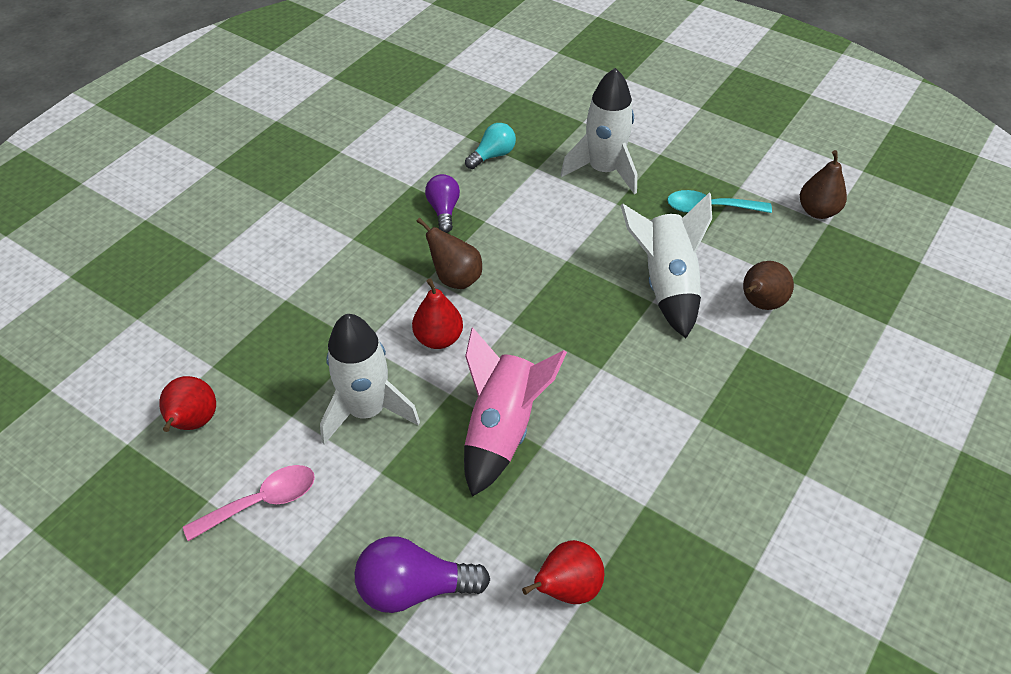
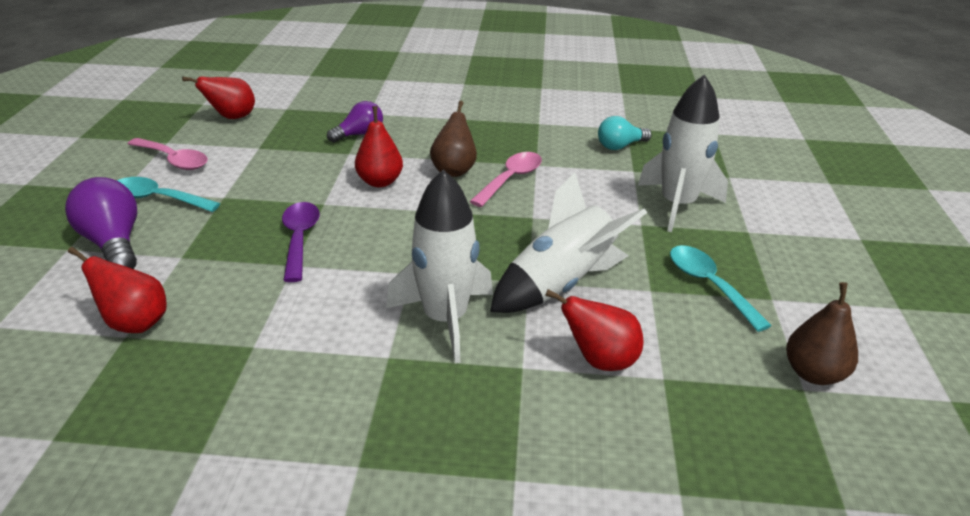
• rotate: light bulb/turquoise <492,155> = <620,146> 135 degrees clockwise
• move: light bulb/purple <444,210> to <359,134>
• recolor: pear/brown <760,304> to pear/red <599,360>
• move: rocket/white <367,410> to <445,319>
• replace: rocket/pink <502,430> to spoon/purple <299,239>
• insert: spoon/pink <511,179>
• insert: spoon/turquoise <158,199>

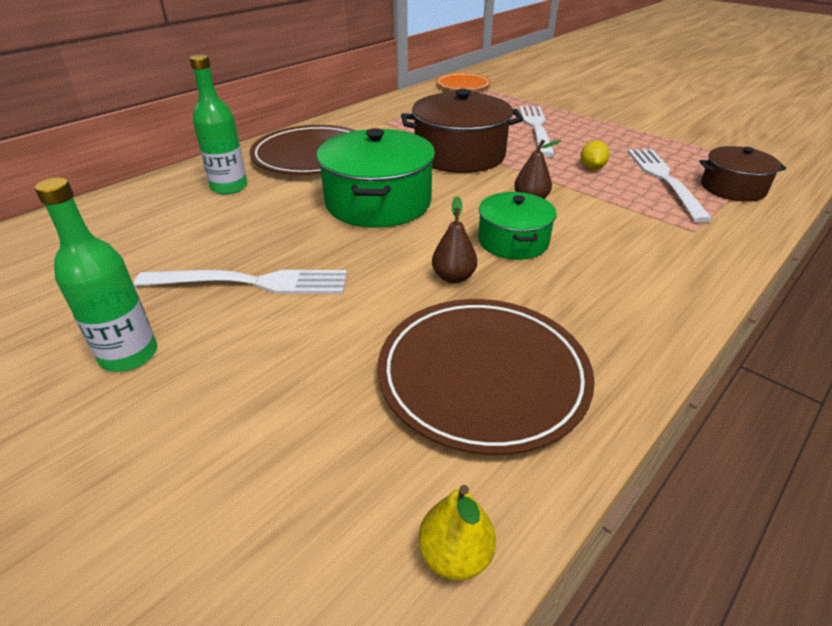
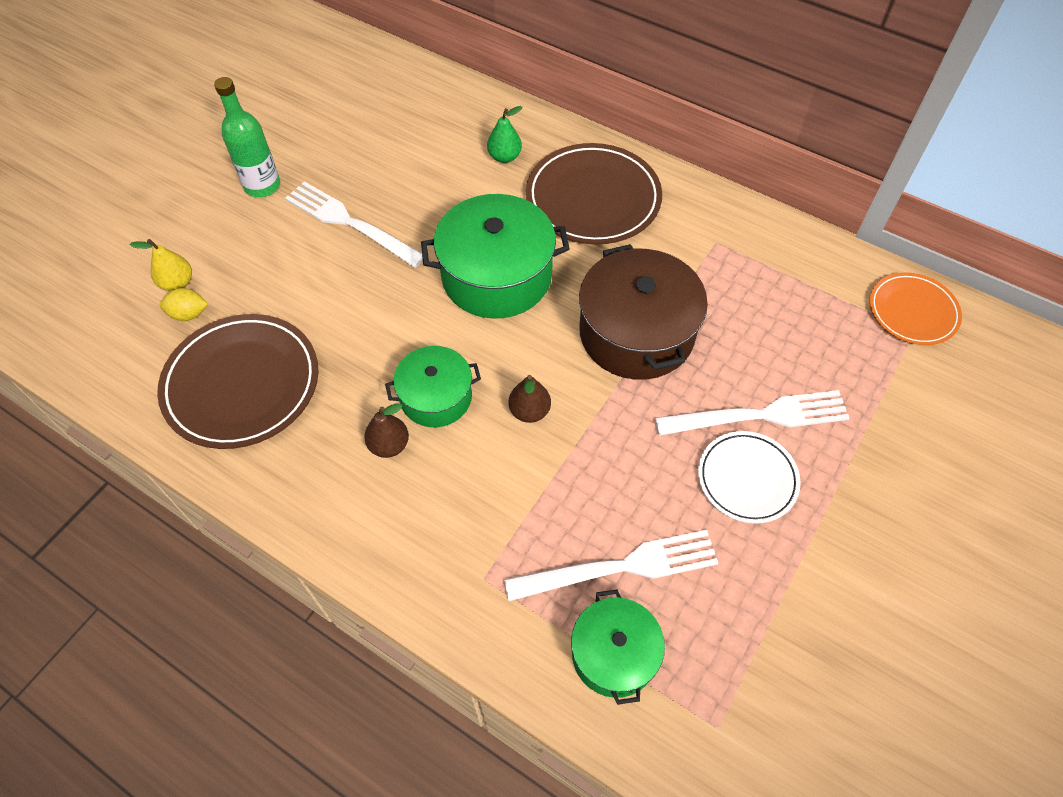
• replace: bottle/green <229,187> to pear/green <504,157>
• move: lemon/yellow <592,168> to <189,314>
• recolor: pot/brown <732,188> to pot/green <614,654>
• move: pear/brown <453,277> to <389,445>
• rotate: fork/white <253,282> = <349,222> 135 degrees clockwise
• move: pear/yellow <455,555> to <177,283>
• insert: plate/white <747,479>

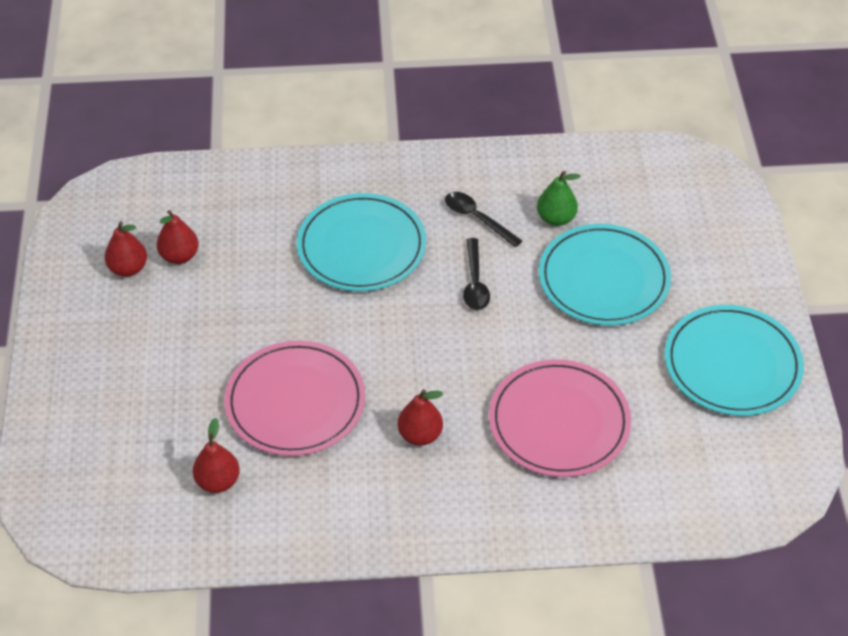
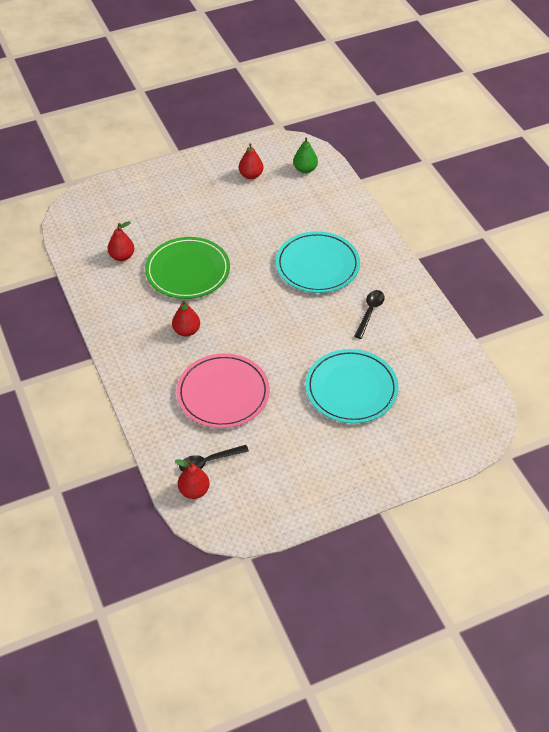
• move: pear/green <556,218> to <305,169>
• move: pear/red <179,256> to <194,491>
• move: spoon/black <475,283> to <208,461>
• delete: plate/turquoise <732,364>
• recolor: plate/pink <295,402> to plate/green <188,271>

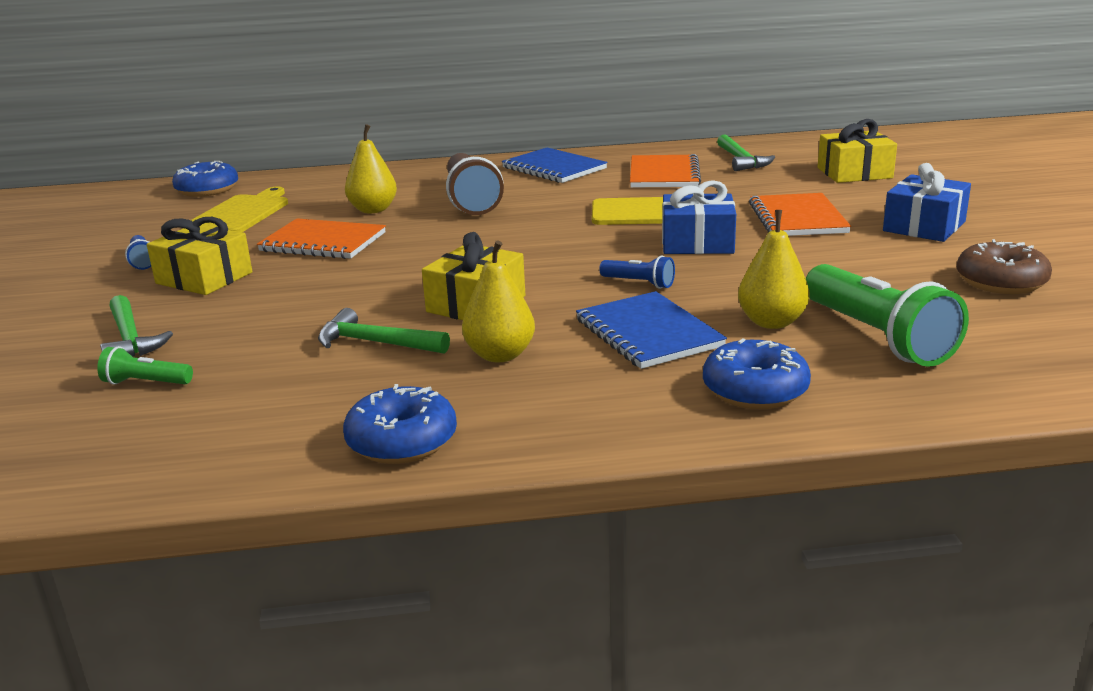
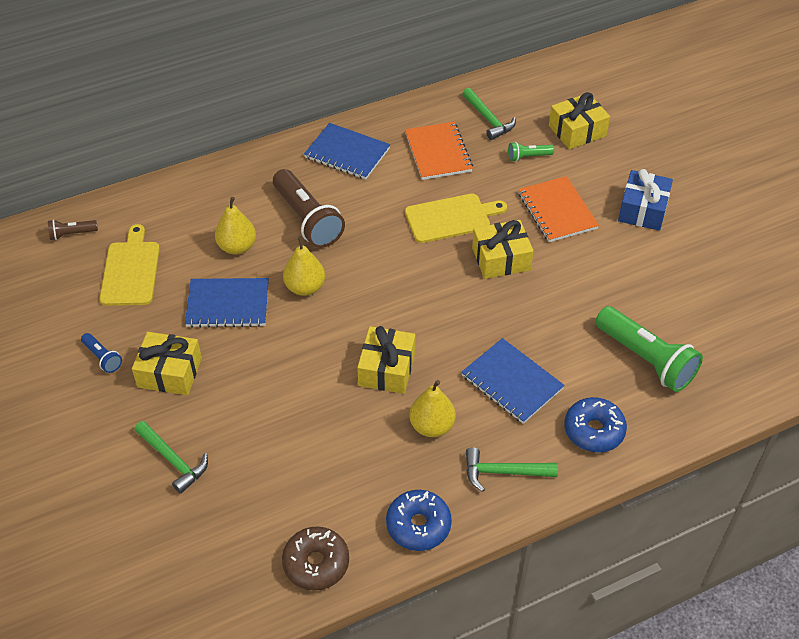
• replace: donut/blue <207,190> to flashlight/brown <72,234>
• recolor: gift/blue <697,243> to gift/yellow <501,259>
• move: pear/yellow <771,322> to <305,287>
• recolor: notebook/orange <323,242> to notebook/blue <228,304>
• move: donut/brown <1001,282> to <316,563>
• delete: flashlight/blue <639,283>
• move: hammer/green <376,343> to <503,472>
• move: flashlight/green <146,383> to <528,157>

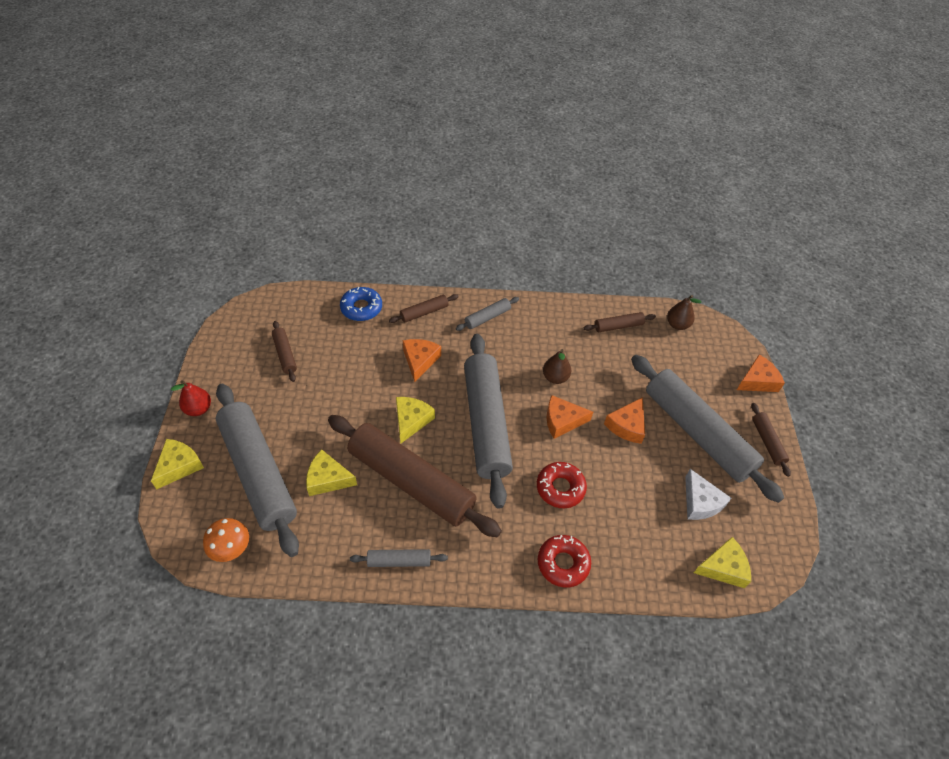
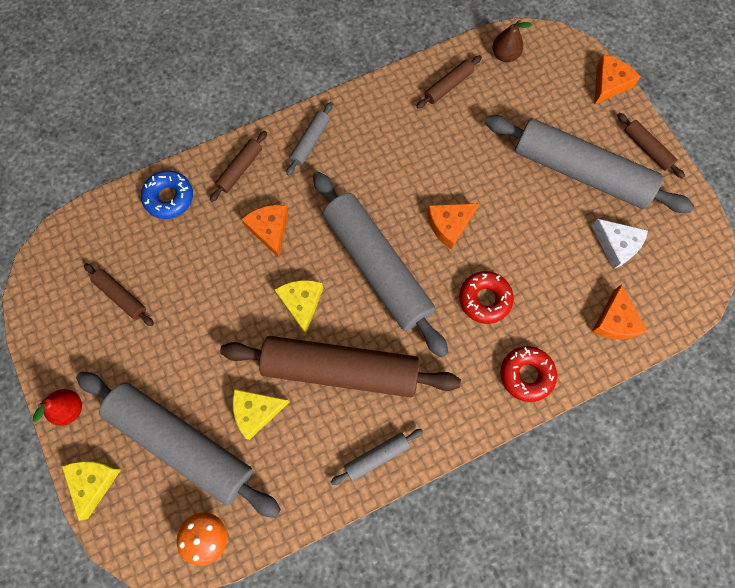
• delete: pear/brown <555,377>
• move: cheese/orange <627,425> to <615,321>
• delete: cheese/yellow <723,567>

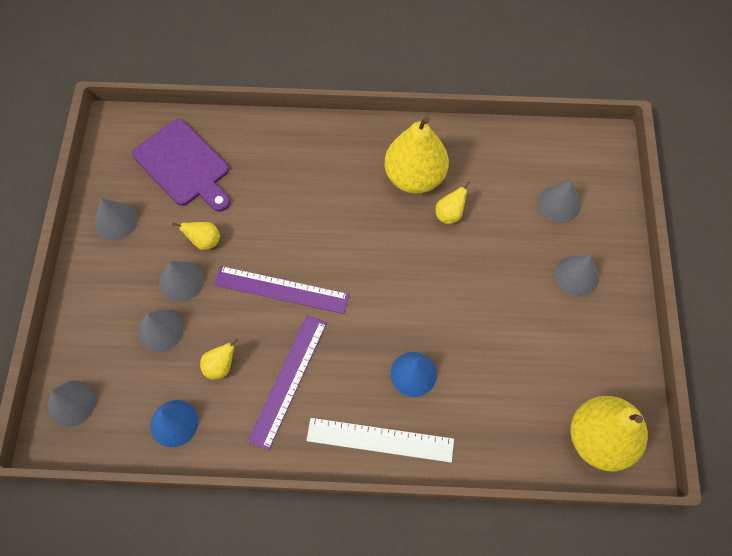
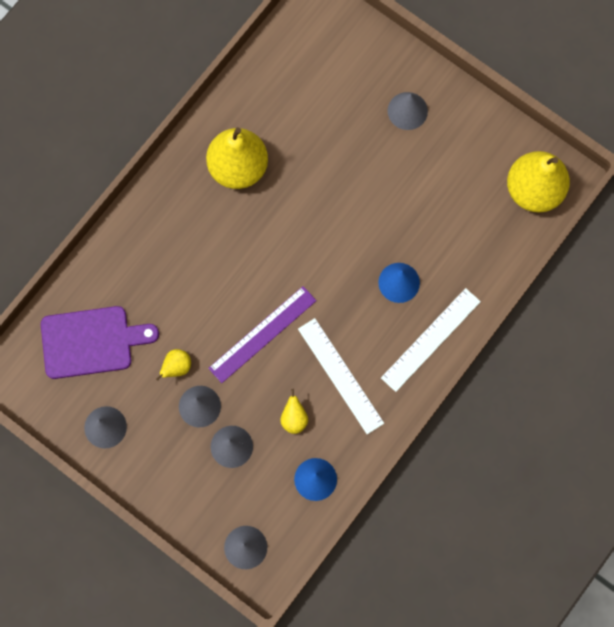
• delete: cone/grey <559,203>
• delete: pear/yellow <449,214>
• recolor: ruler/purple <288,380> to ruler/white <341,375>

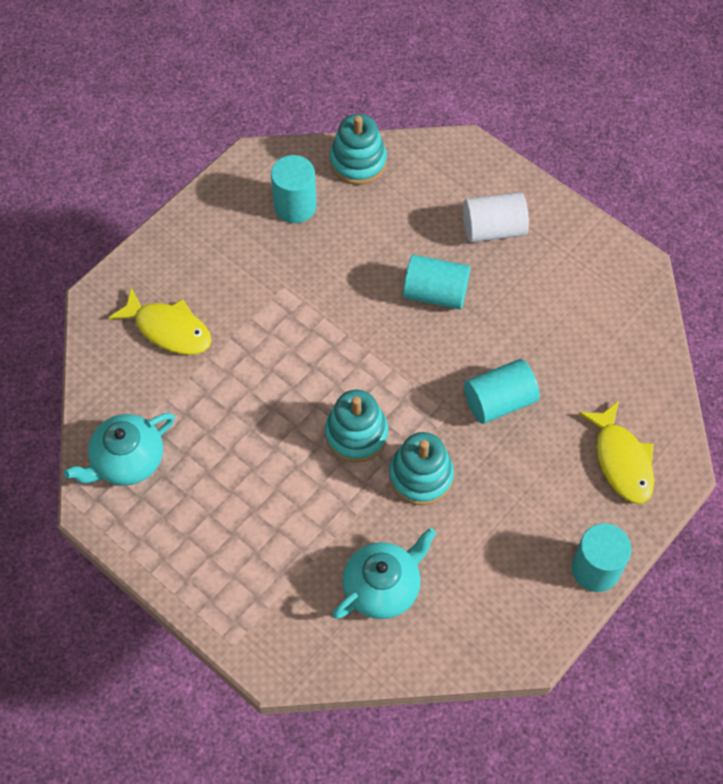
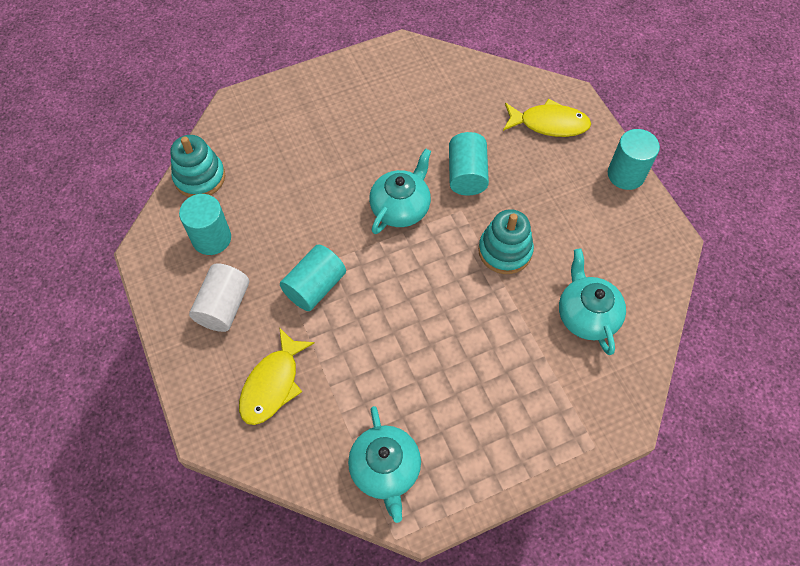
• move: cylinder/white <493,229> to <224,306>
• move: cylinder/turquoise <435,293> to <315,287>
• rotate: fish/yellow <168,329> = <273,384> 150 degrees clockwise
• delete: stacking toy/turquoise <356,434>
• insert: teapot/turquoise <401,207>

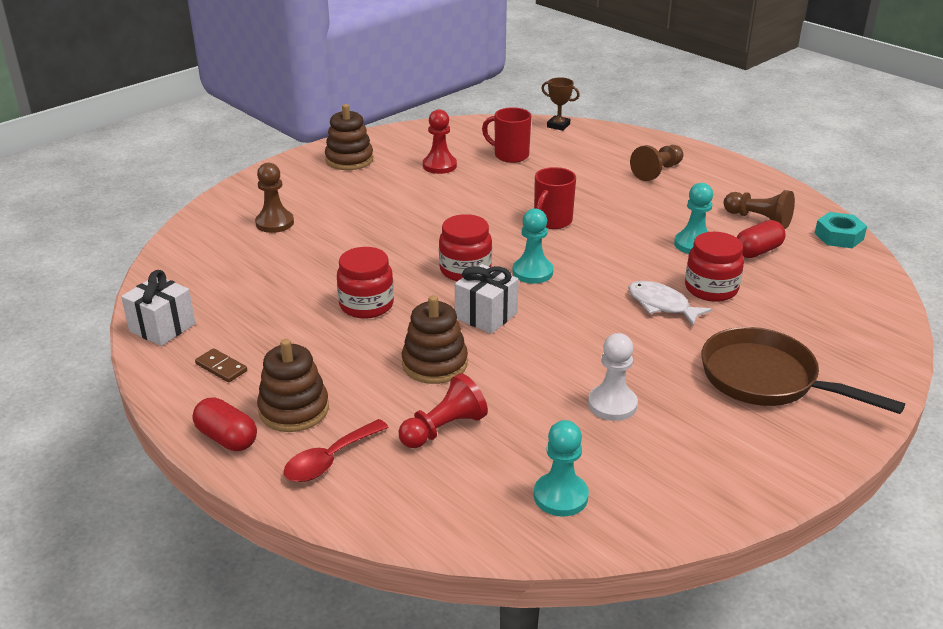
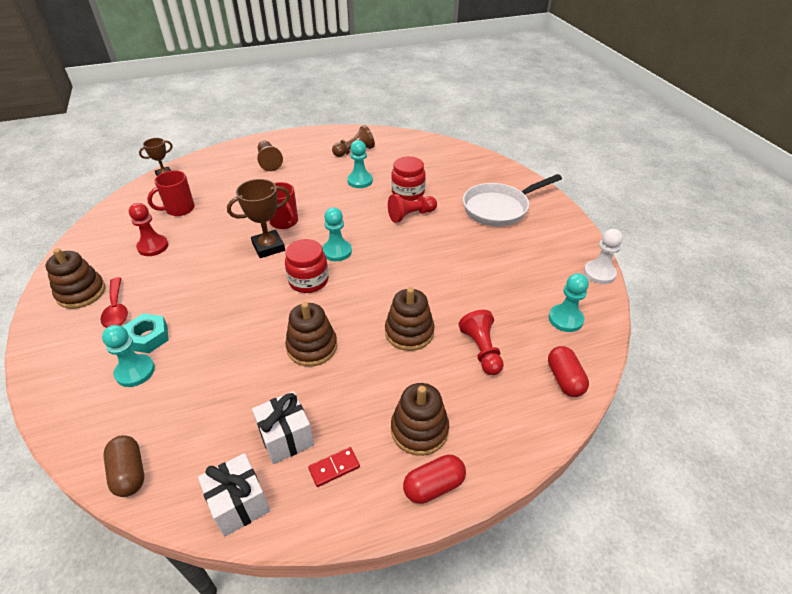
• recolor: pawn/brown <275,223> to pawn/turquoise <135,371>
• move: nut/turquoise <839,236> to <148,337>
• move: capsule/red <757,251> to <564,379>
• replace: jar/red <366,305> to stacking toy/brown <312,347>
• move: gift/white <486,315> to <286,437>
• replace: fish/white <661,305> to pawn/red <411,215>
• recolor: pan/brown <766,380> to pan/white <499,208>
• move: pawn/white <612,404> to <599,273>
• recolor: domino/brown <221,367> to domino/red <334,468>
• move: spoon/red <329,460> to <116,309>
• insert: trophy/brown <268,247>
• insert: capsule/brown <129,473>

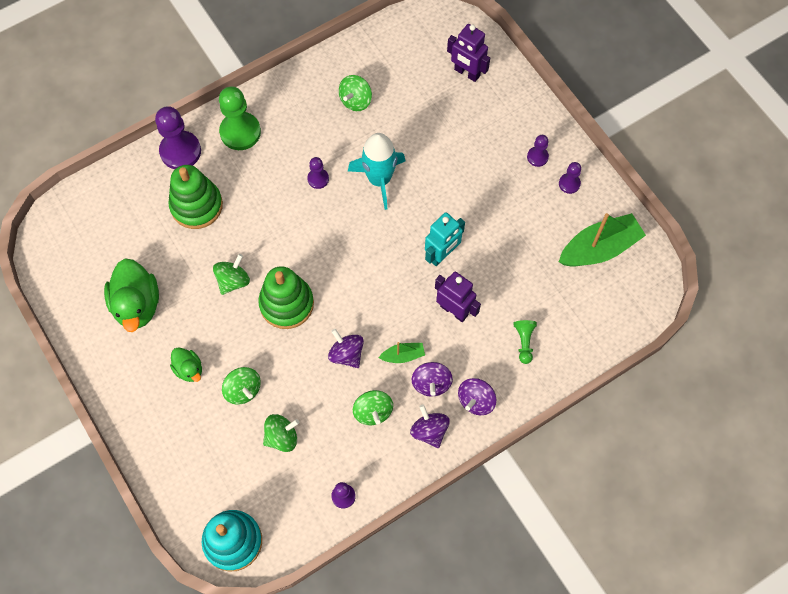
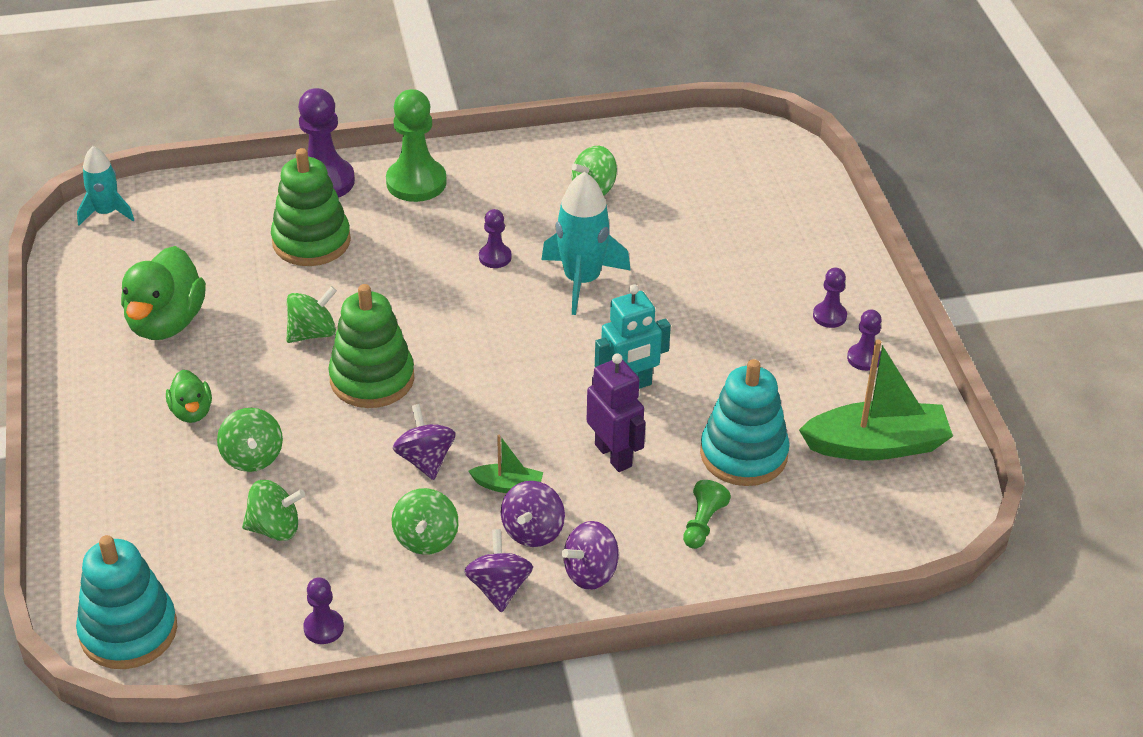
• delete: robot/purple <466,73>
• insert: rocket/turquoise <106,212>
• insert: stacking toy/turquoise <743,454>

